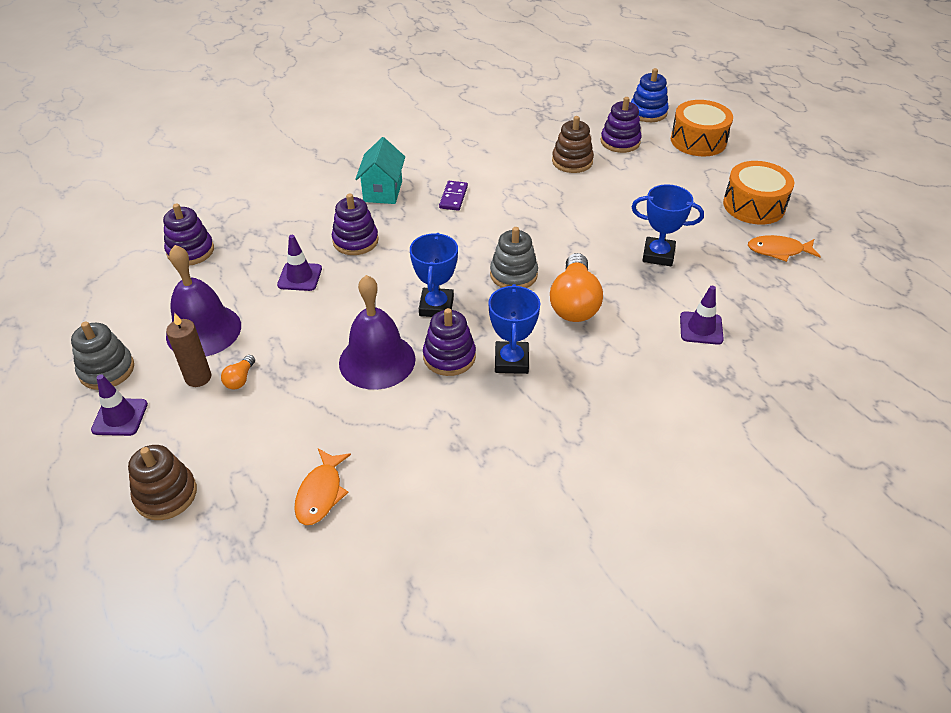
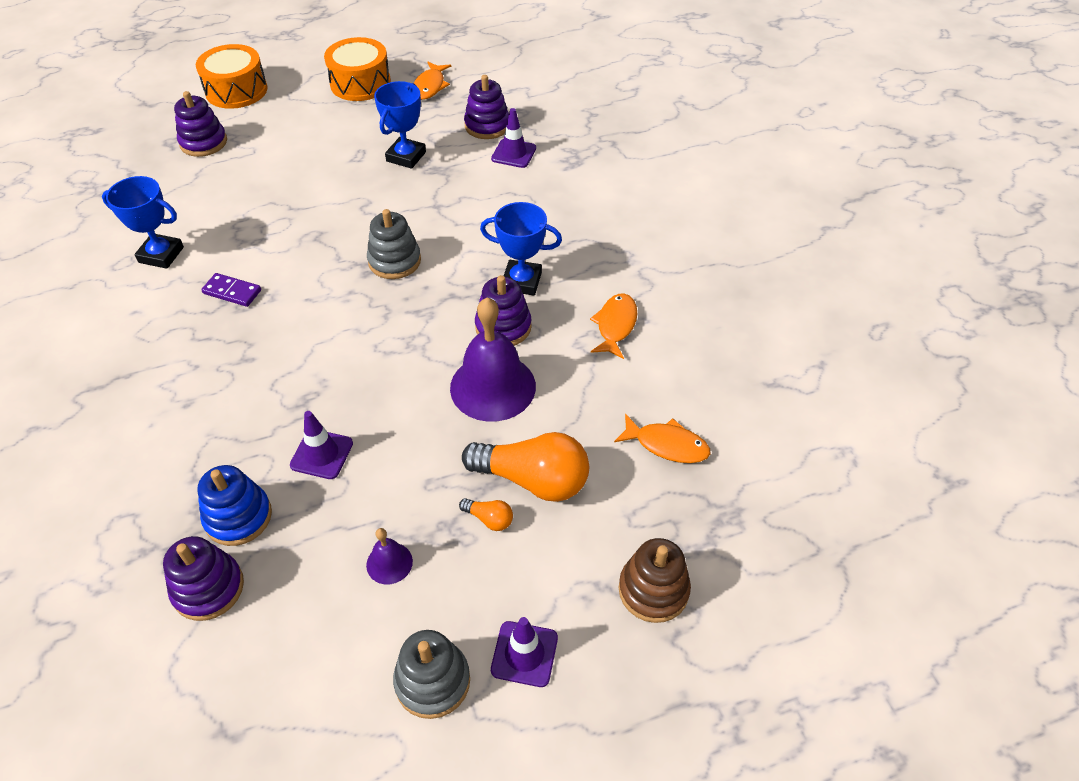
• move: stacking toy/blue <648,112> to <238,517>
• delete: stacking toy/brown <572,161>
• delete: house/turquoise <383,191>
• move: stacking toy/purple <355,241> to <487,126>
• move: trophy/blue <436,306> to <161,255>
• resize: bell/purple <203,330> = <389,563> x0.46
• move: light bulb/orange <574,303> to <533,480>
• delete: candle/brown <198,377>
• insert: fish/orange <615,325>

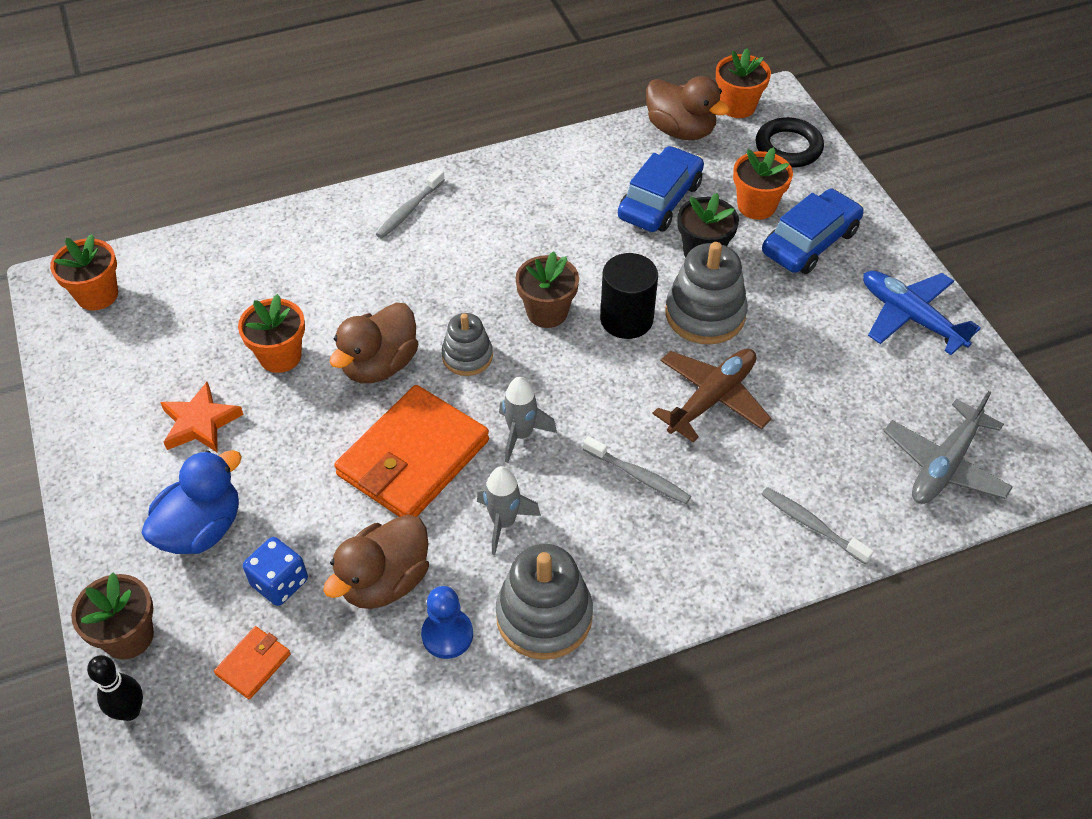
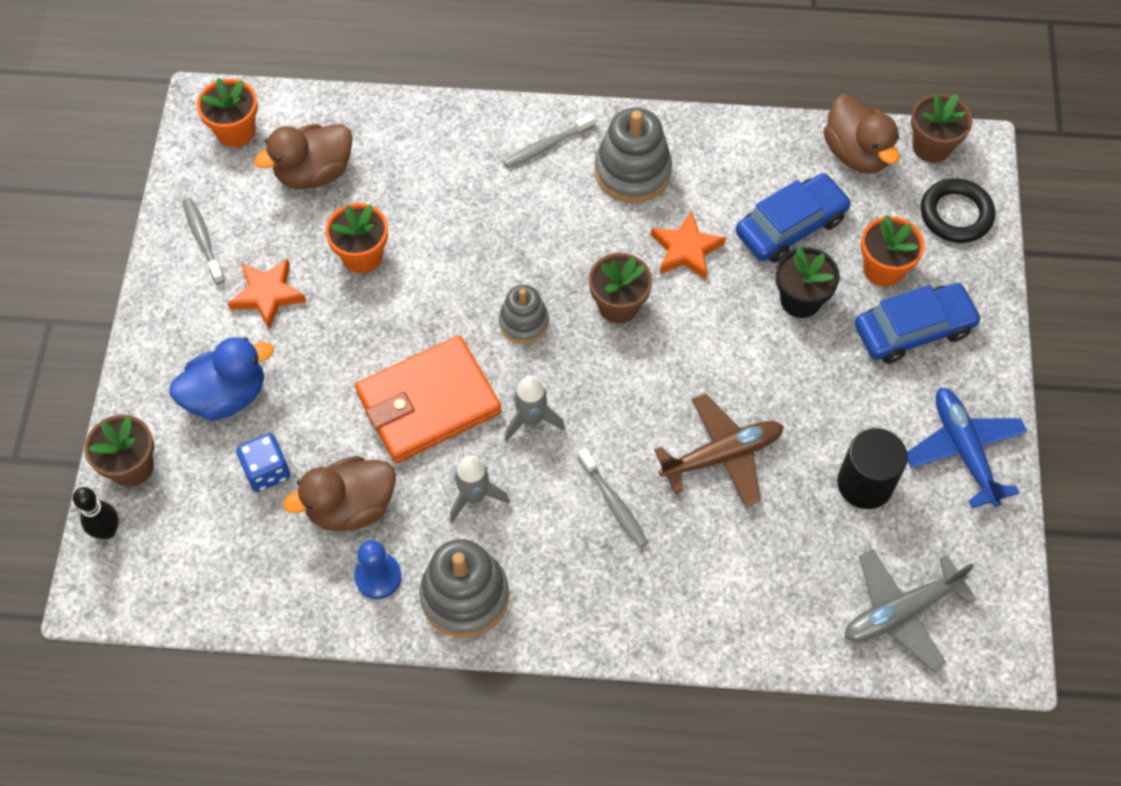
• recolor: flower pot/orange <737,106> to flower pot/brown <931,146>
• move: stacking toy/grey <705,314> to <632,171>
• move: cylinder/black <626,319> to <865,484>
• move: duck/brown <380,365> to <314,173>
• move: toothbrush/grey <811,525> to <203,239>
• delete: wallet/orange <253,664>
• insert: star/orange <686,250>

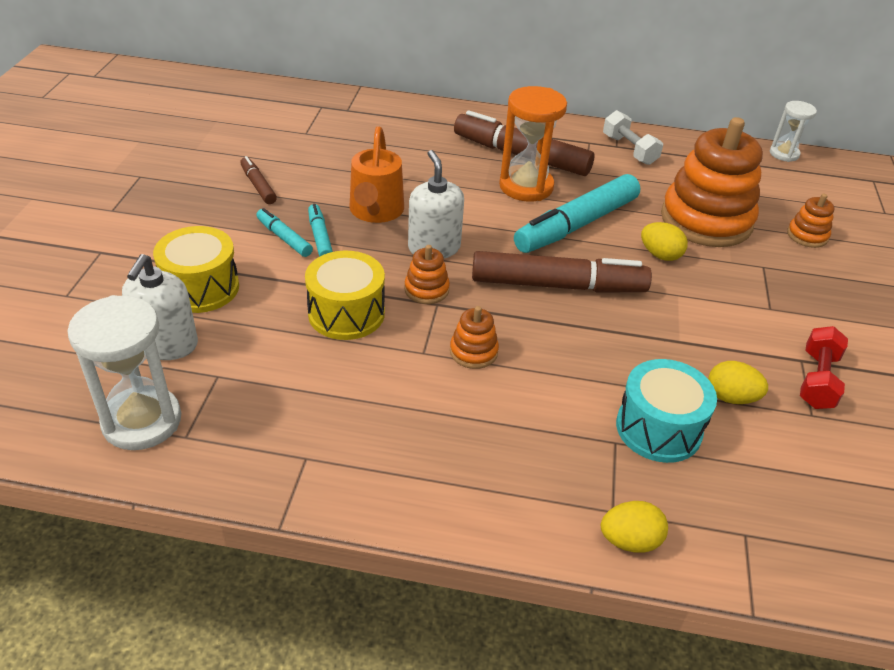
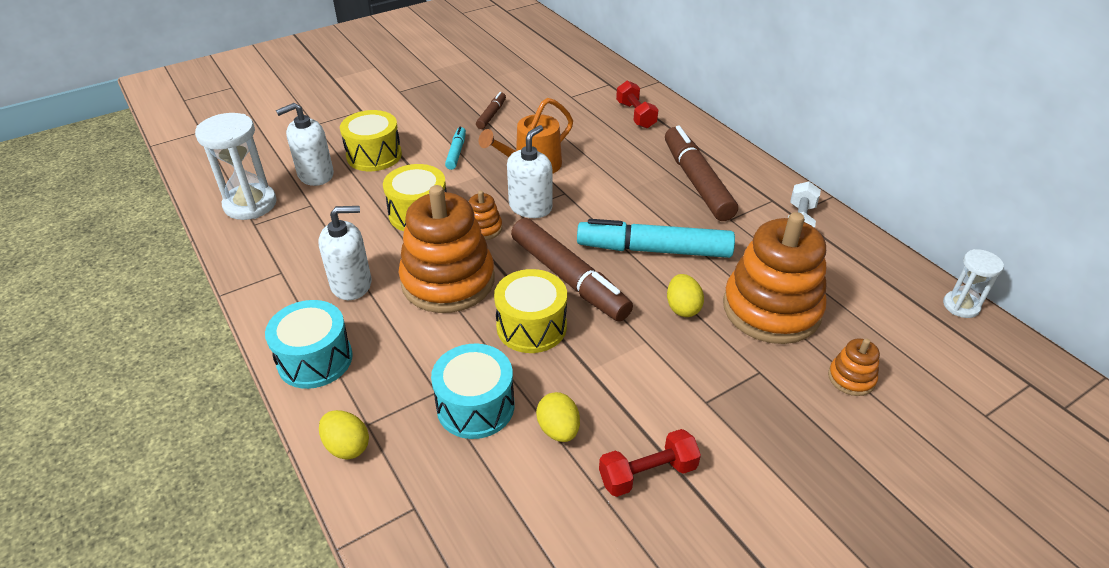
• delete: hourglass/orange <526,186>
• delete: marker/turquoise <320,237>
• resize: stacking toy/orange <473,352> = <448,281> x2.31
• insert: dumbbell/red <635,115>
• insert: soap dispenser/white <351,284>
• insert: drum/yellow <531,326>
• insert: drum/turquoise <315,360>

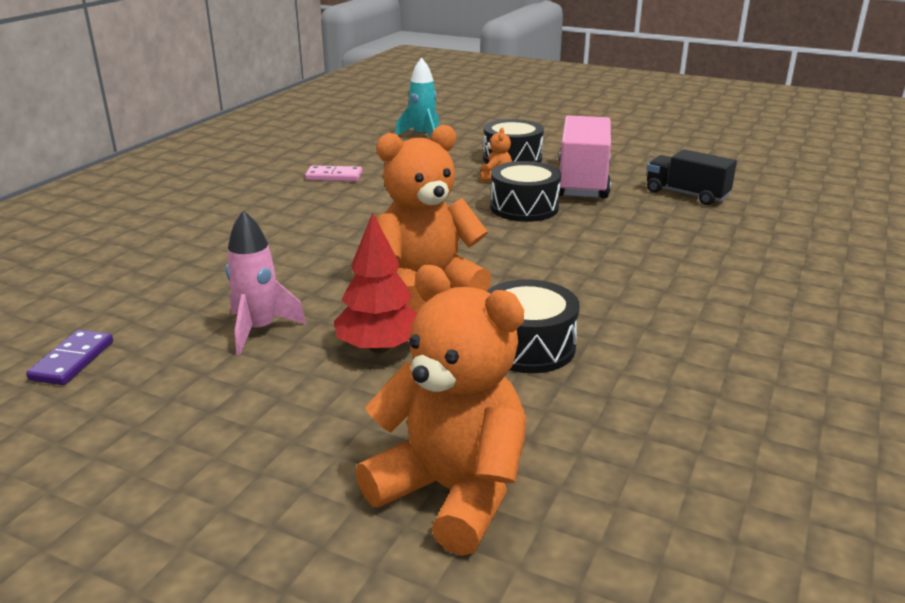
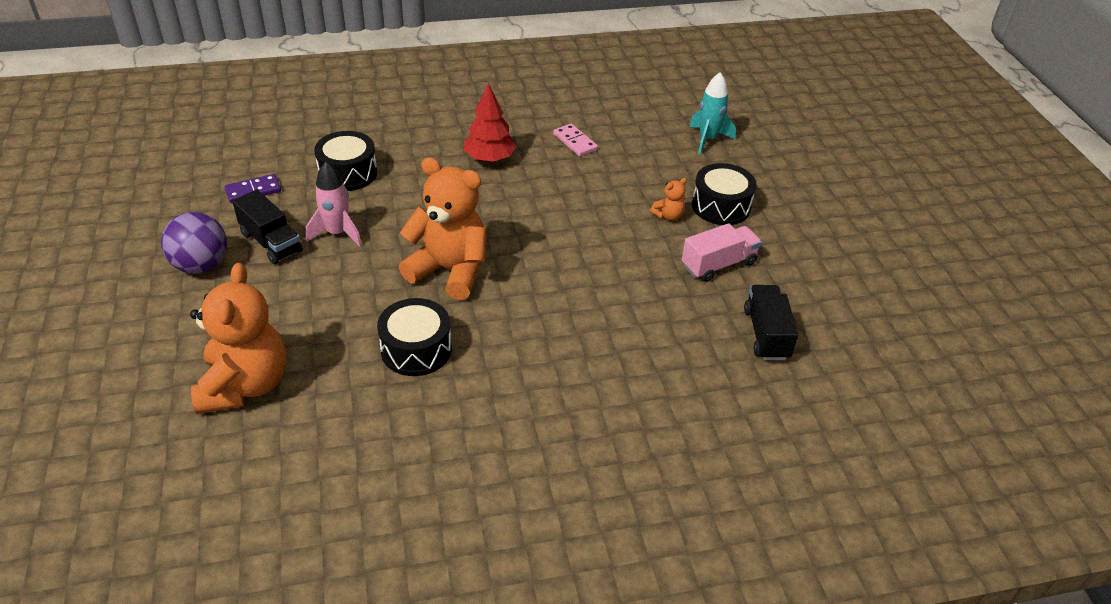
• resize: truck/pink <582,182> = <718,264> x0.65
• move: drum/black <524,207> to <348,173>
• move: tree/red <379,347> to <489,158>
• insert: truck/black <271,242>
• insert: ball/purple <201,265>

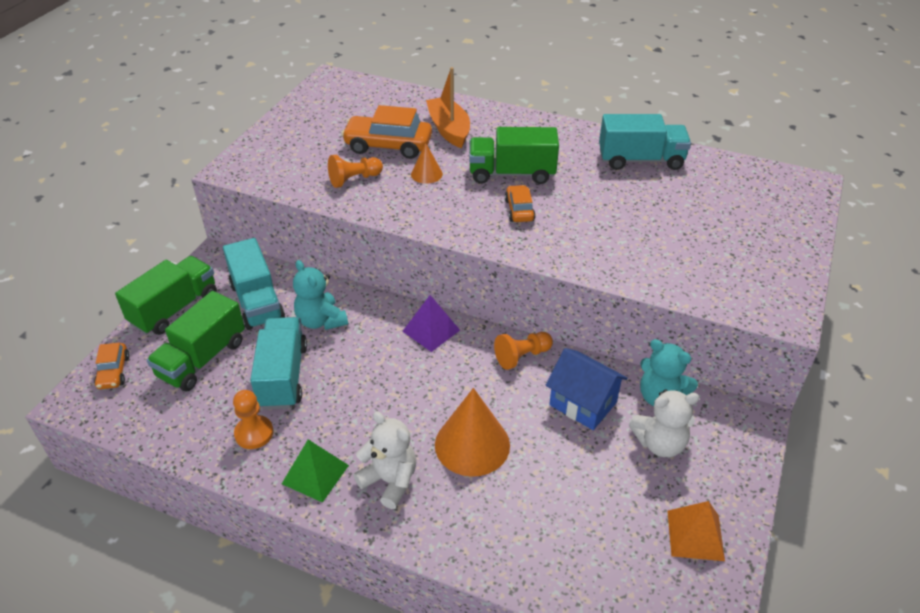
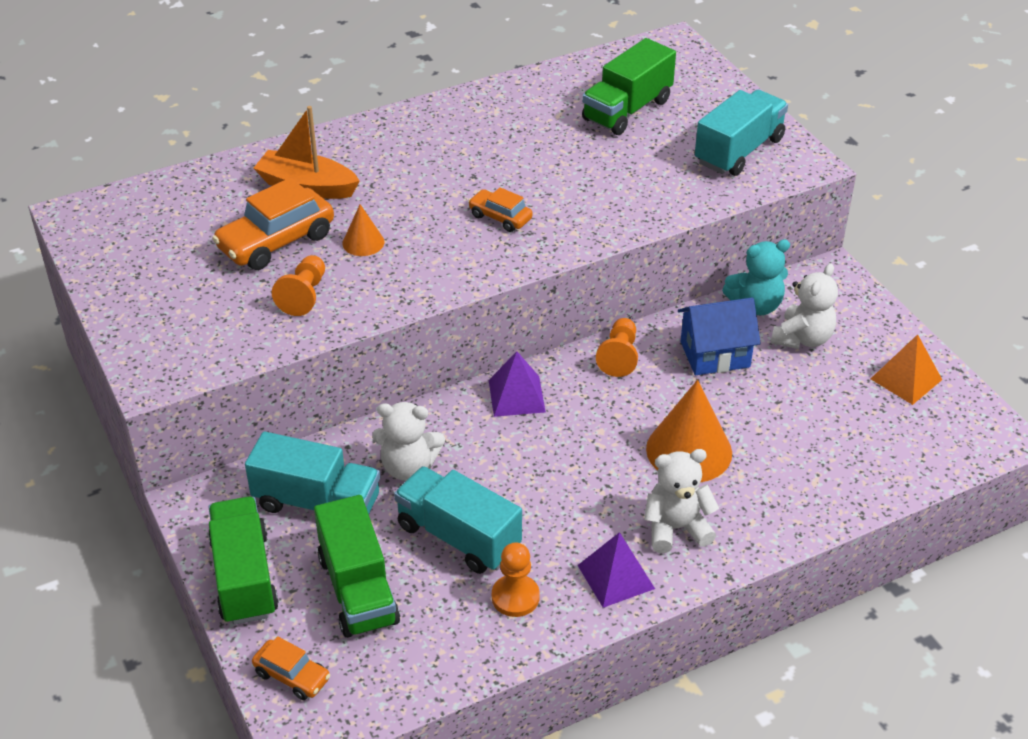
• move: truck/turquoise <640,160> to <739,151>
• move: truck/green <512,174> to <627,110>
• recolor: teddy bear/turquoise <321,321> to teddy bear/white <408,467>
• recolor: pyramid/green <315,474> to pyramid/purple <616,577>

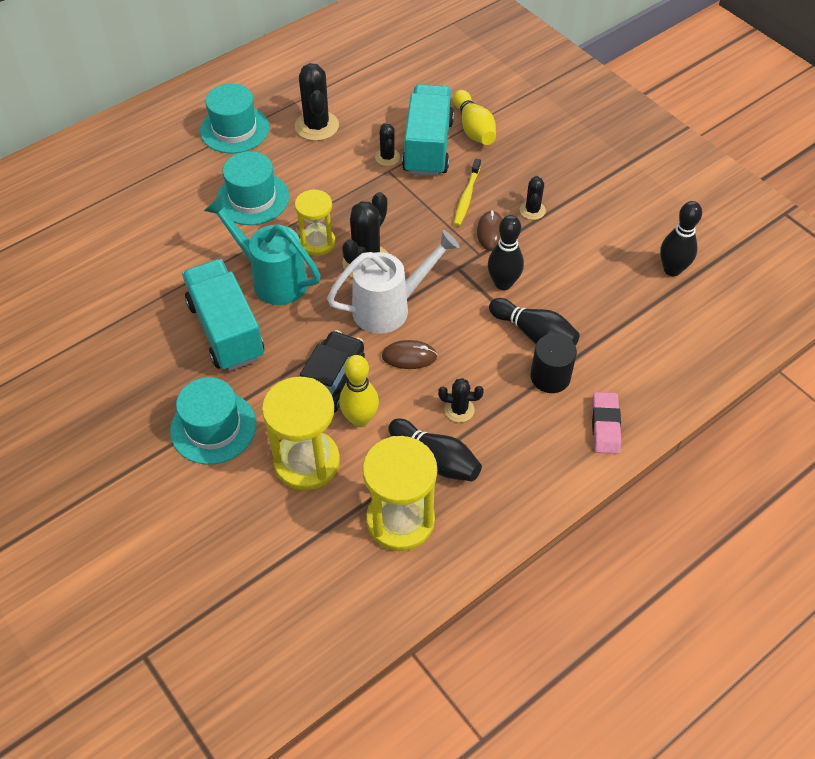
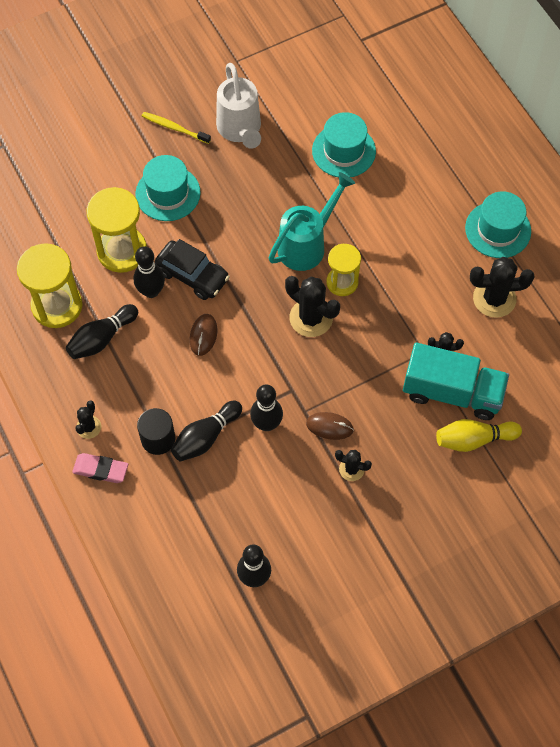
• move: hat/turquoise <252,198> to <343,151>
• move: toothbrush/yellow <466,197> to <174,128>
• move: watering can/white <389,308> to <240,130>
• delete: truck/turquoise <226,330>
• recolor: bowling pin/yellow <360,419> to bowling pin/black <151,291>
• move: cactus/black <459,410> to <89,427>

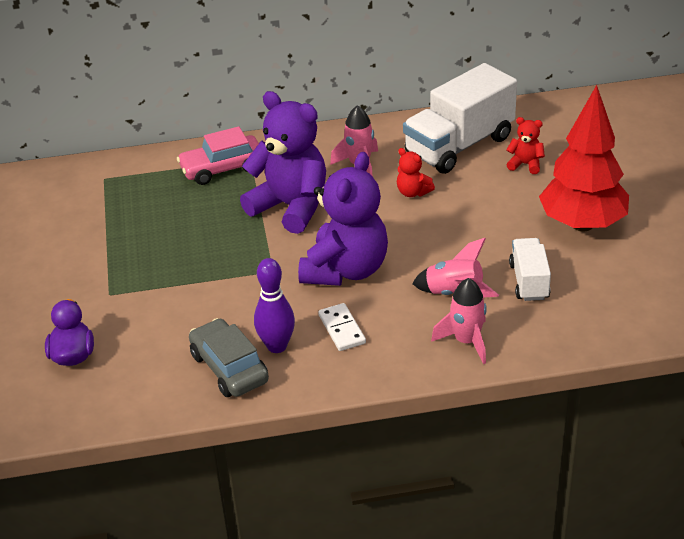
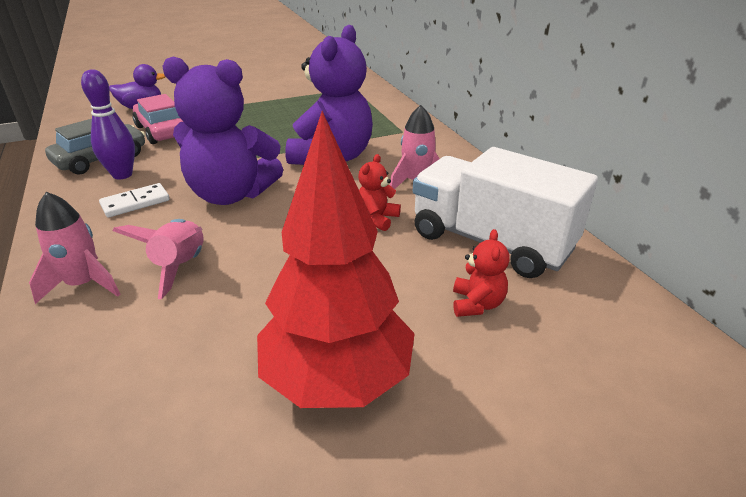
• move: car/pink <222,168> to <162,131>
• delete: truck/white <529,281>

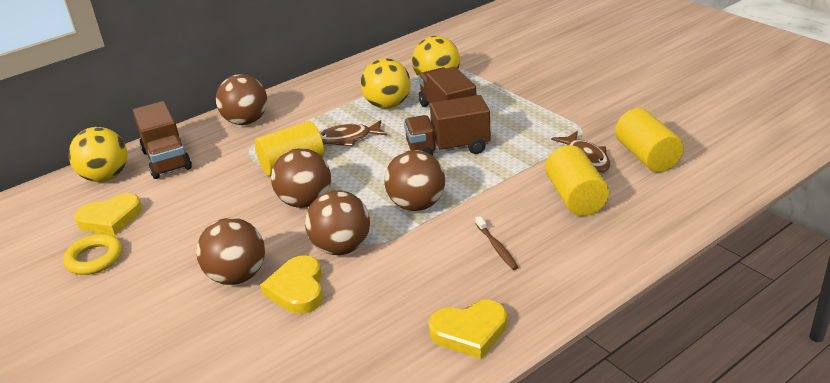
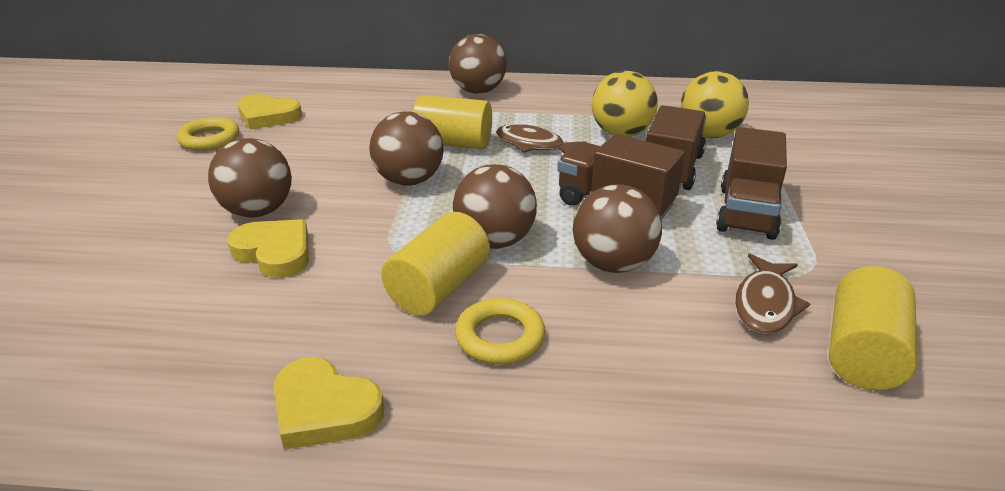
• move: truck/brown <167,160> to <747,212>
• delete: ball/yellow <106,177>
• move: cylinder/yellow <575,197> to <438,288>
• move: ball/brown <341,248> to <613,264>
• replace: toothbrush/brown <496,247> to ring/yellow <500,337>
• rotate: heart/yellow <297,289> = <275,252> 90 degrees clockwise

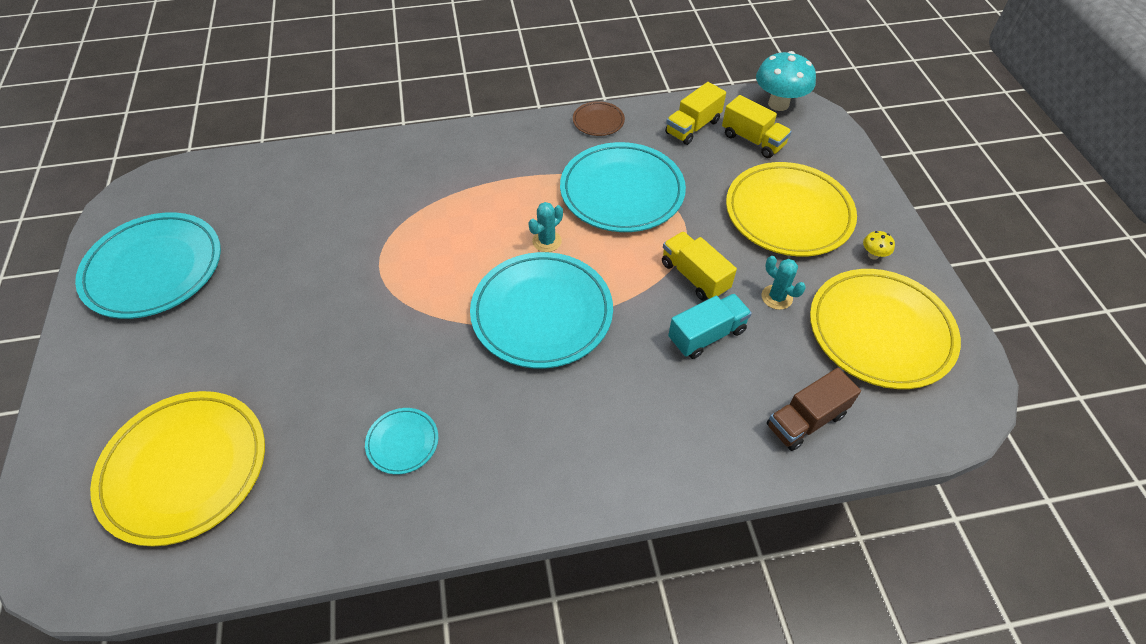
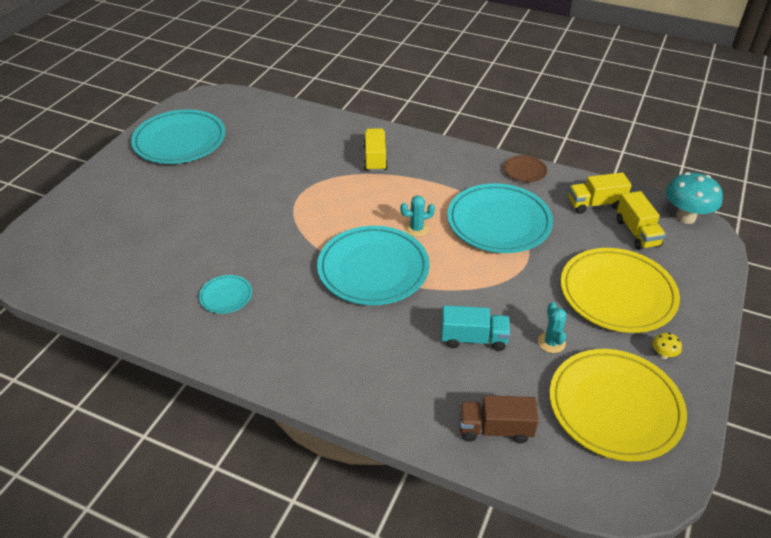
• move: truck/yellow <694,276> to <375,159>
• delete: plate/yellow <185,469>

